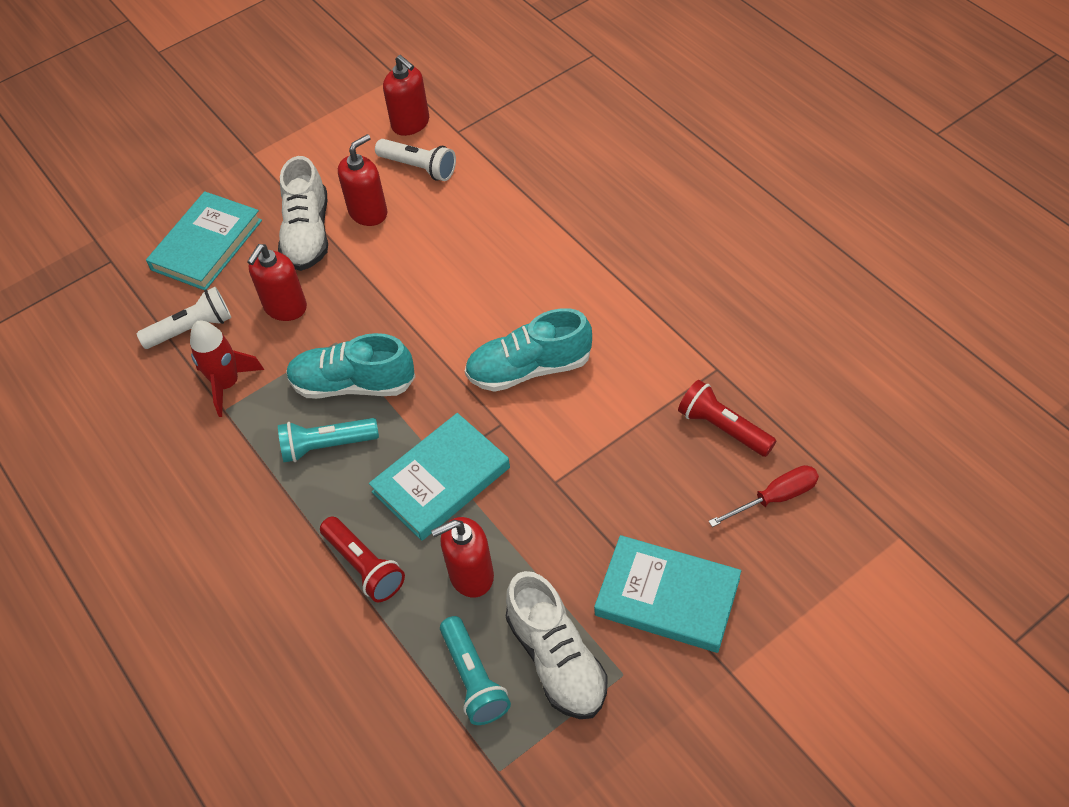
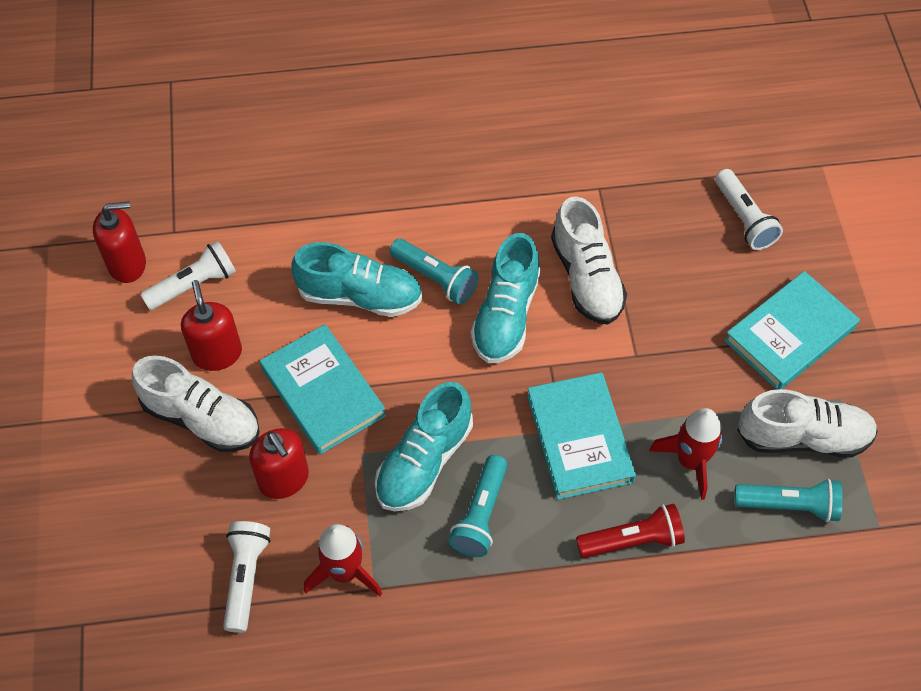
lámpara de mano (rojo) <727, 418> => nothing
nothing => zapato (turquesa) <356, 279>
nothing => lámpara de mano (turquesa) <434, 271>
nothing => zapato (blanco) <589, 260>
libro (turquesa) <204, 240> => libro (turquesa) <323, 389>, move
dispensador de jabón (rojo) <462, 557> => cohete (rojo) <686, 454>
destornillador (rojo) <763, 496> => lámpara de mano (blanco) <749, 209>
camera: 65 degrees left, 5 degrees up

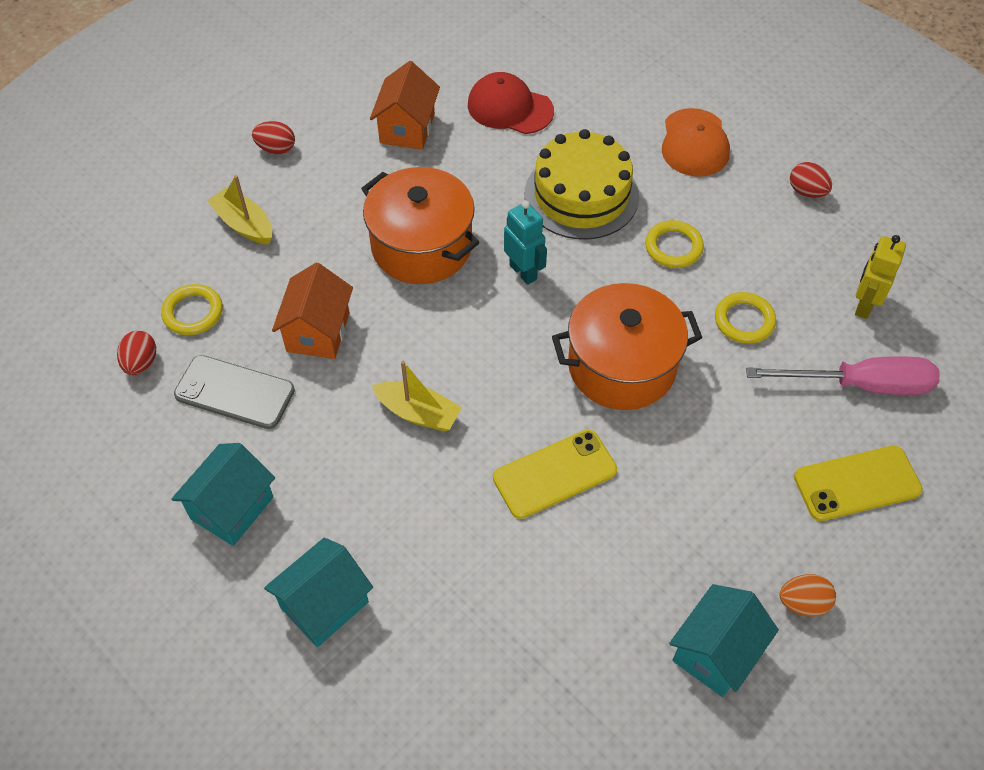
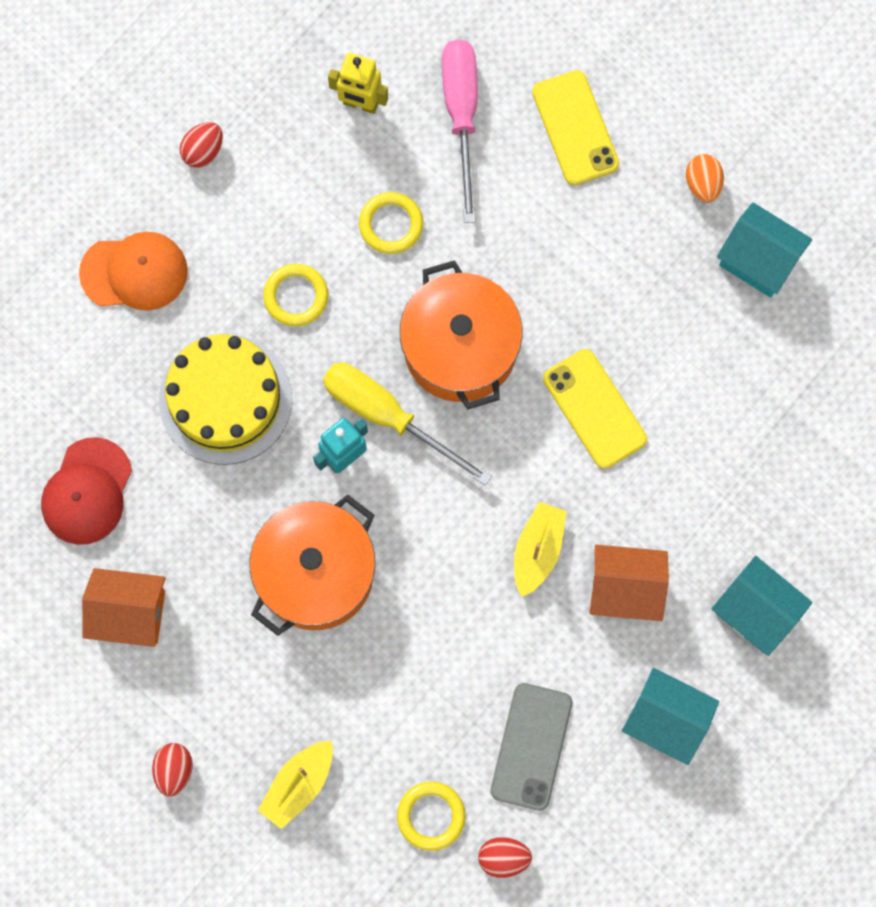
nothing => destornillador (amarillo) <407, 424>
casa (naranja) <312, 311> => casa (naranja) <629, 583>, move
camera: 95 degrees left, 20 degrees up

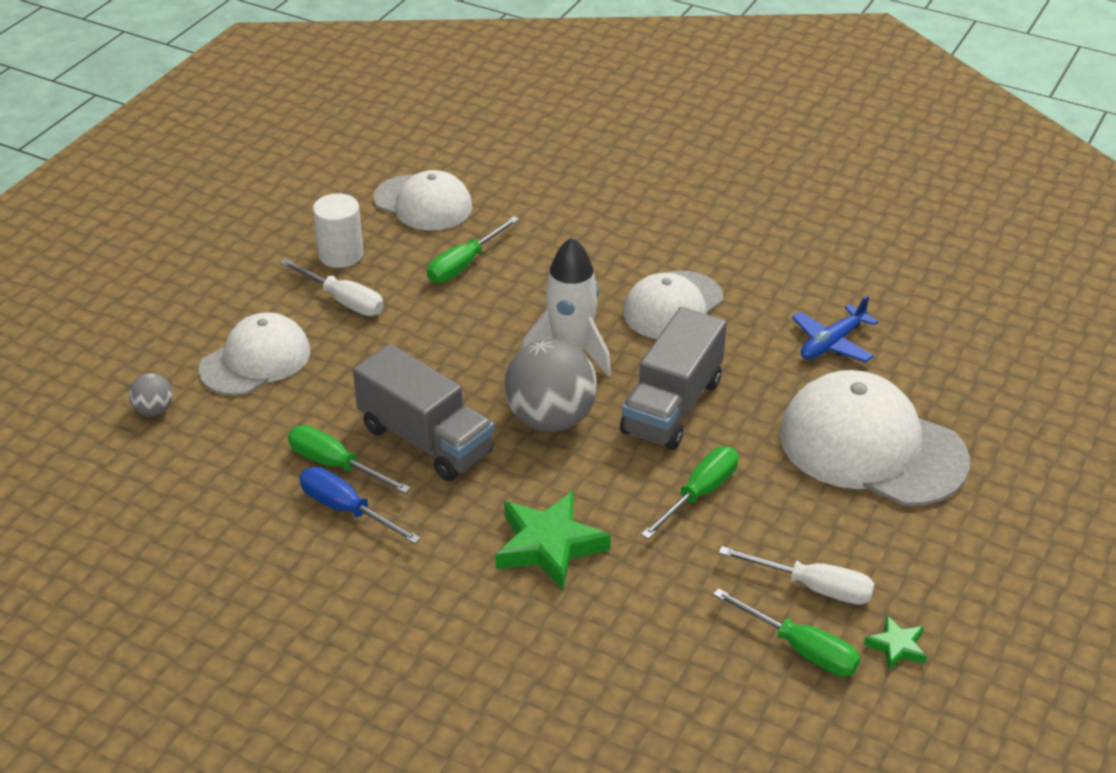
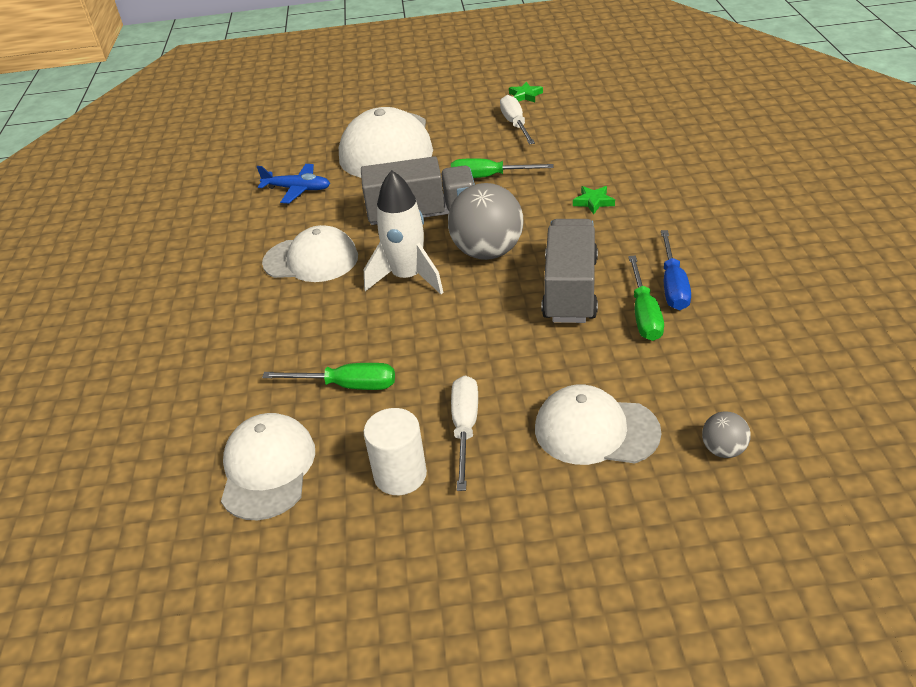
destornillador (verde) <787, 632> => nothing
estrella (verde) <553, 540> => estrella (verde) <594, 200>, x0.51
camera: 120 degrees left, 0 degrees up

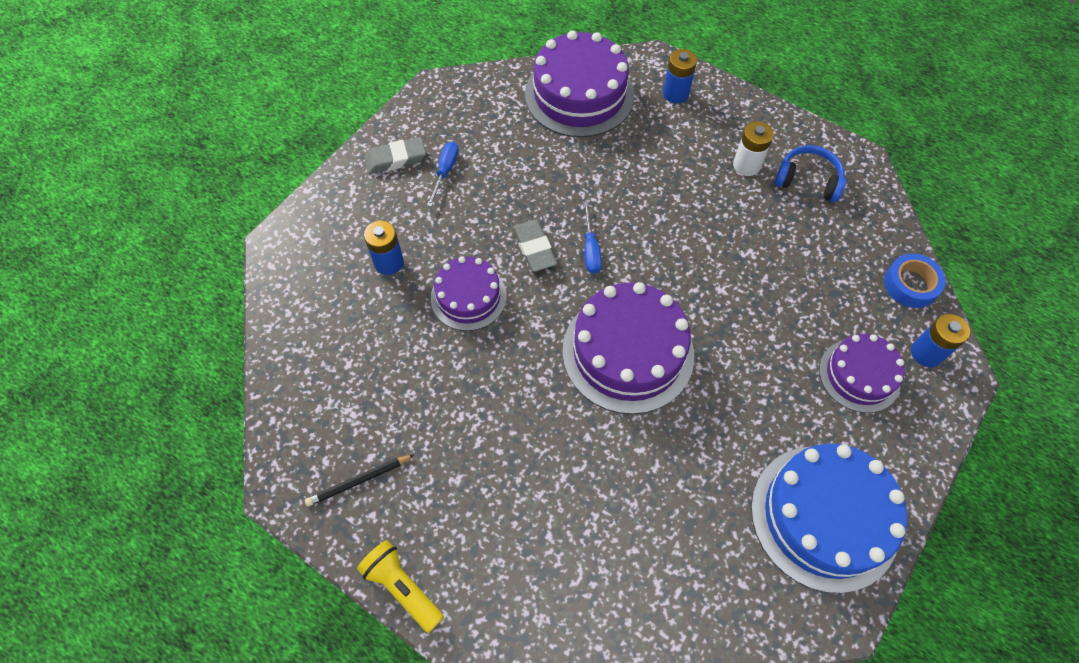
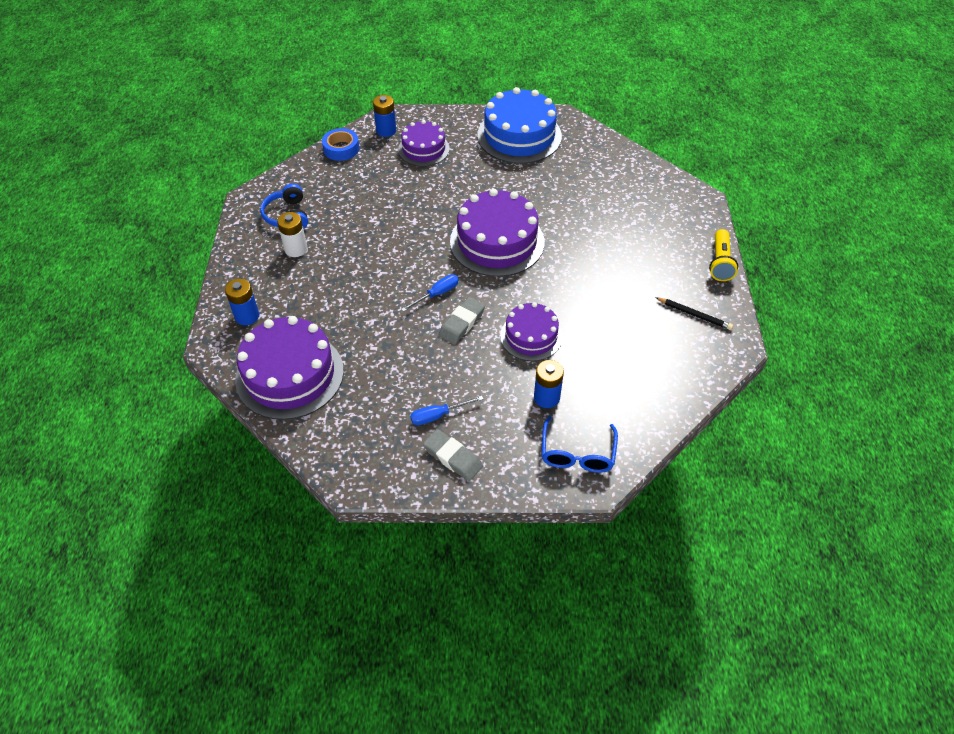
nothing => gafas (azul) <580, 444>
camera: 125 degrees left, 10 degrees down

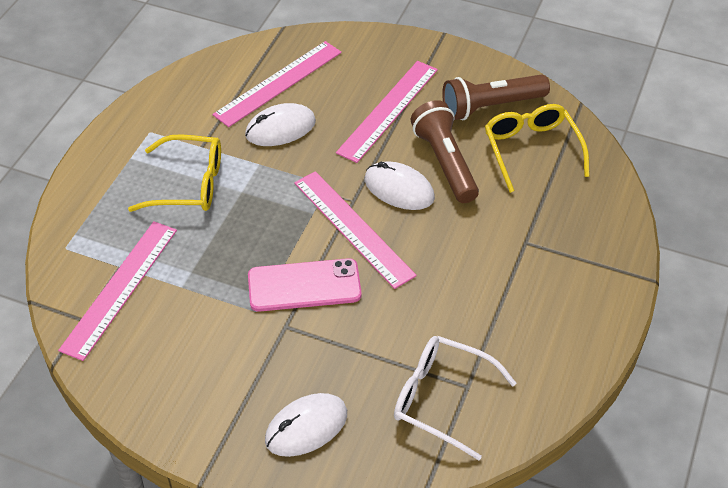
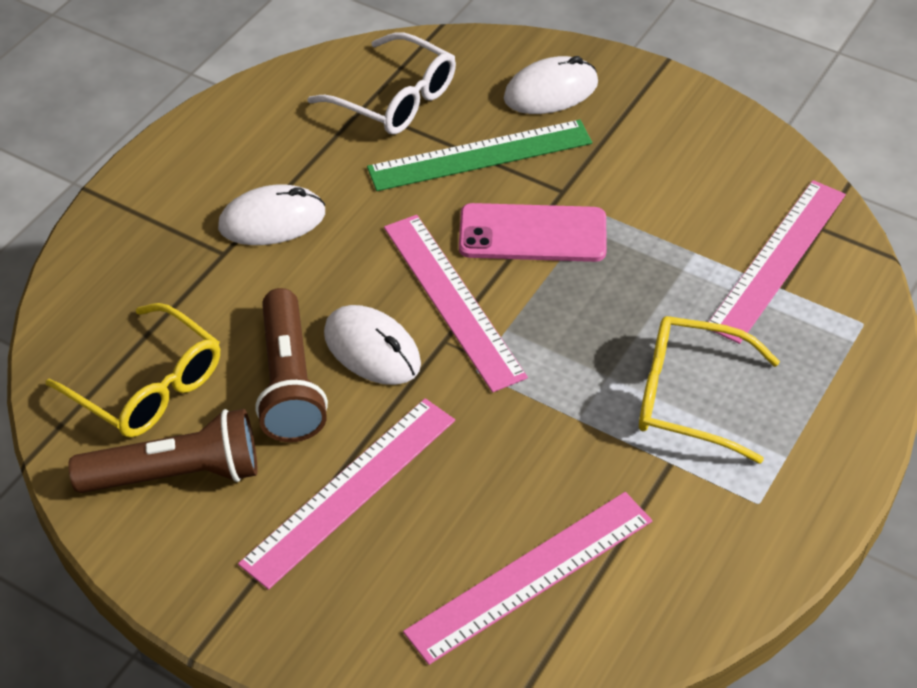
nothing => regla (verde) <479, 155>
ratón (blanco) <280, 124> => ratón (blanco) <271, 214>, move
gafas (amarillo) <537, 148> => gafas (amarillo) <133, 370>, 45 degrees counterclockwise
camera: 170 degrees left, 0 degrees up

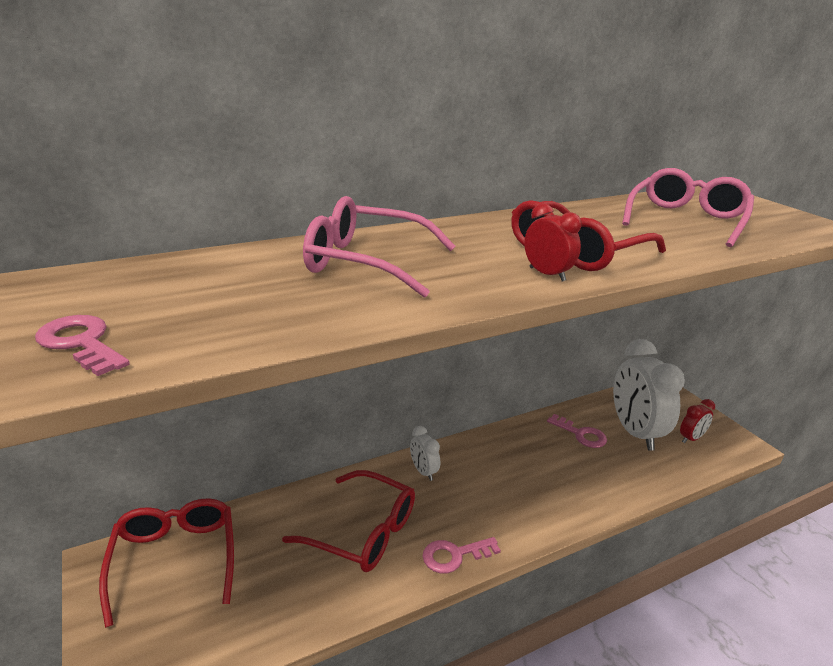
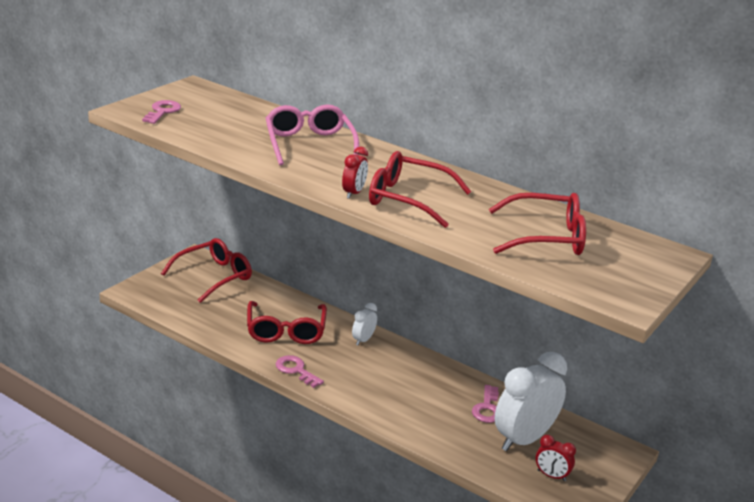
gafas (rosa) <688, 207> => gafas (rojo) <537, 224>
camera: 60 degrees right, 0 degrees up

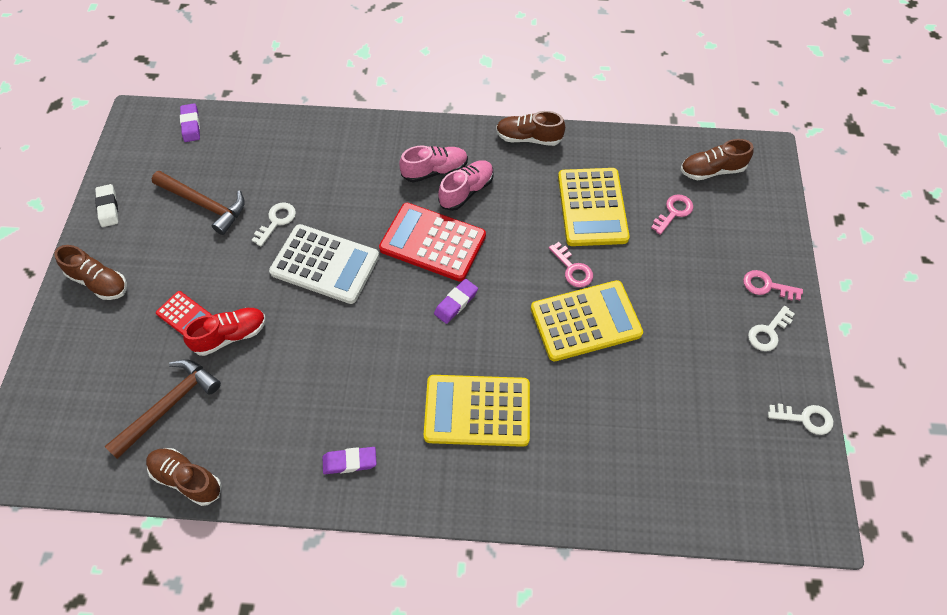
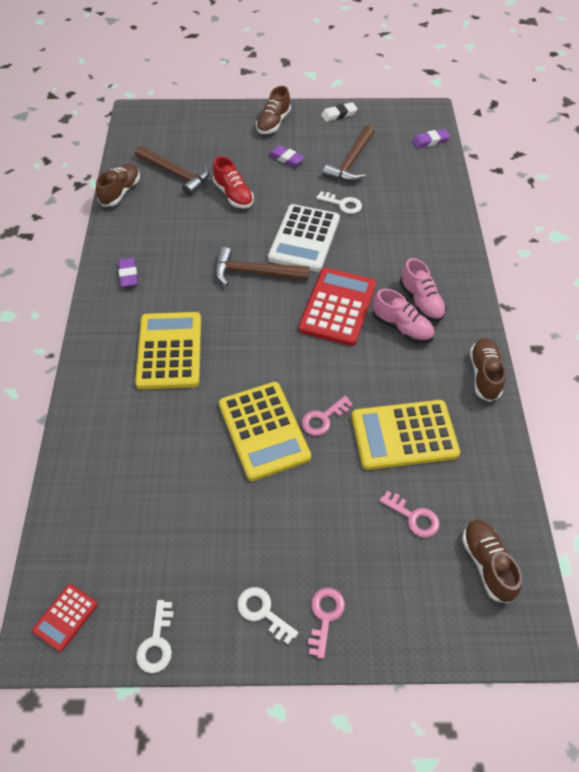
nothing => martillo (marrón) <262, 266>
calculadora (rojo) <183, 313> => calculadora (rojo) <65, 618>, move
goma de borrar (morado) <456, 301> => goma de borrar (morado) <286, 156>, move
camera: 85 degrees right, 5 degrees down

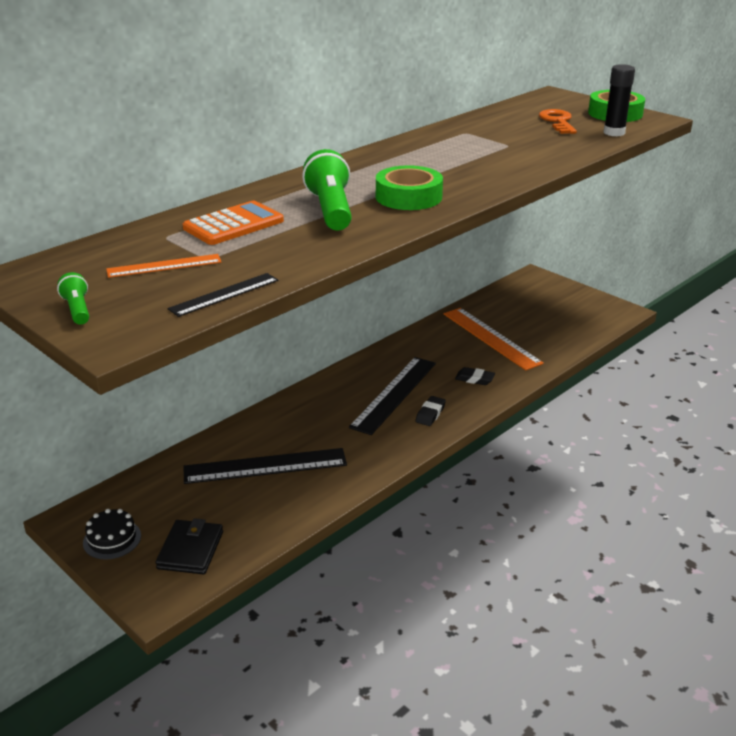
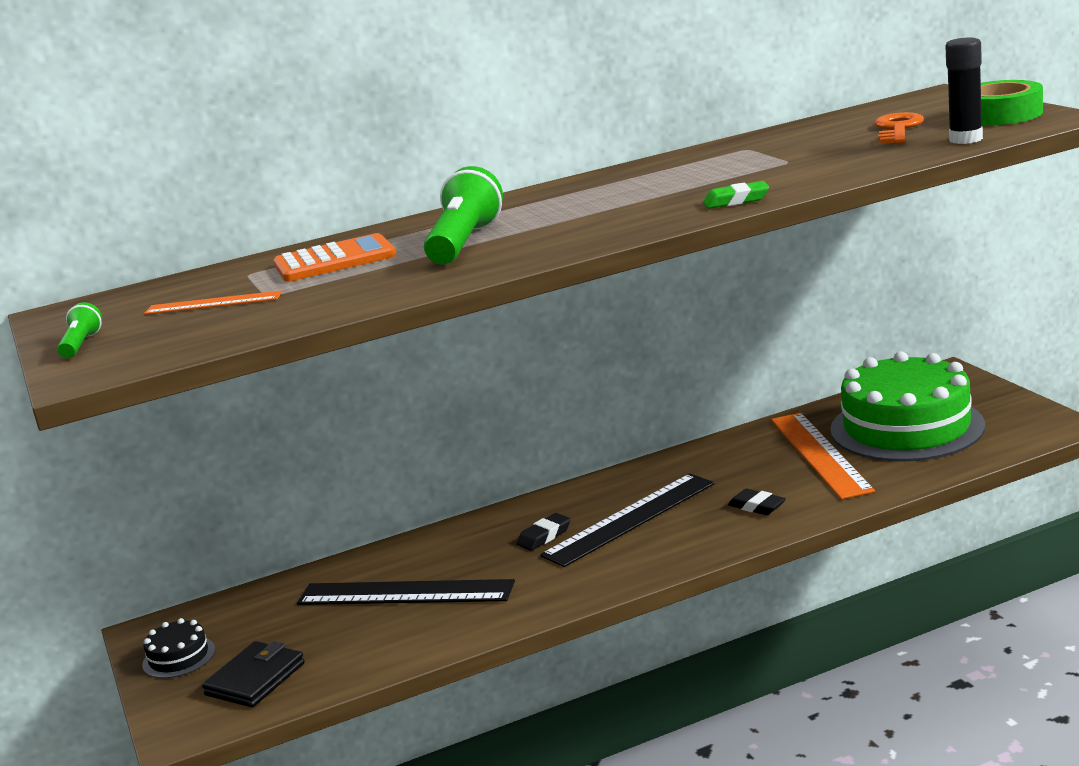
regla (negro) <222, 295> => nothing
cinta adhesiva (verde) <409, 187> => nothing
nothing => goma de borrar (verde) <736, 195>
nothing => tarta (verde) <907, 406>
goma de borrar (negro) <430, 411> => goma de borrar (negro) <544, 532>, move
camera: 25 degrees right, 10 degrees down

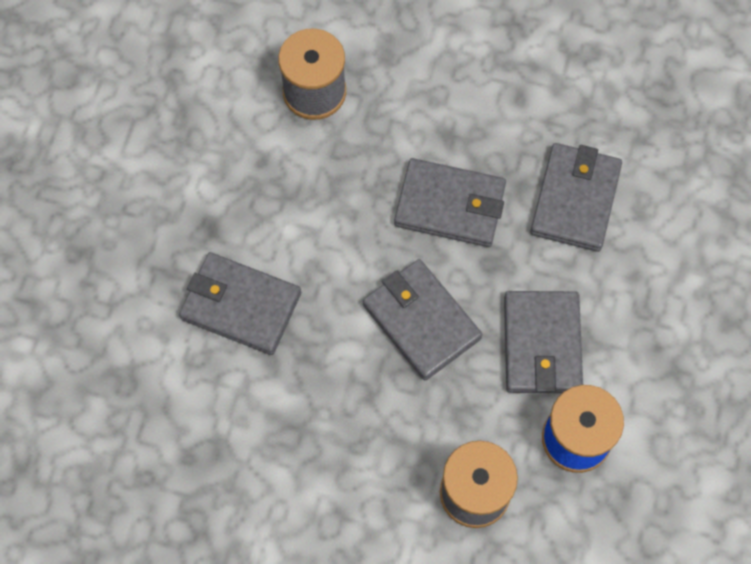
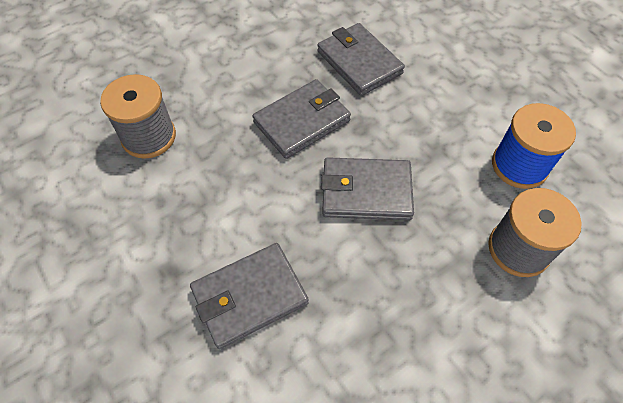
cartera (gris) <543, 342> => nothing
camera: 50 degrees left, 10 degrees down

